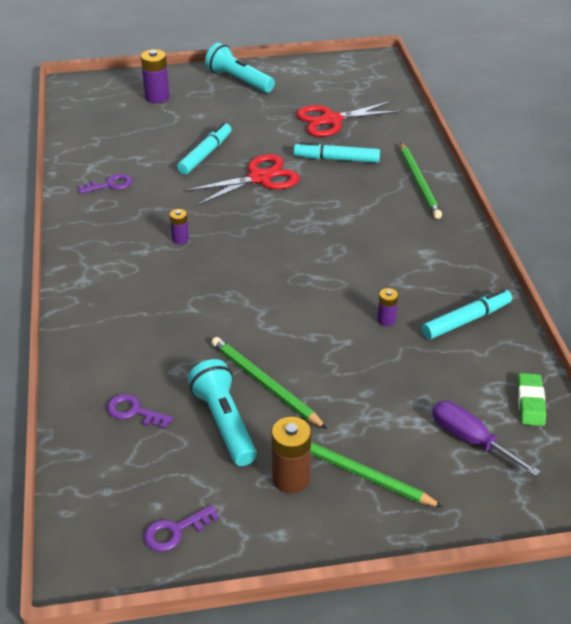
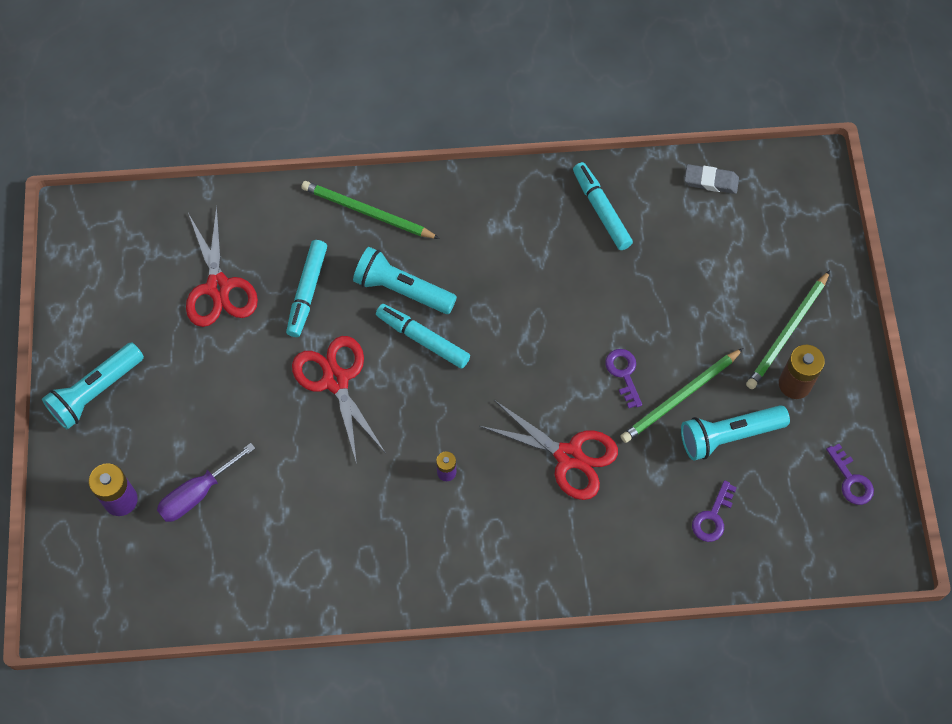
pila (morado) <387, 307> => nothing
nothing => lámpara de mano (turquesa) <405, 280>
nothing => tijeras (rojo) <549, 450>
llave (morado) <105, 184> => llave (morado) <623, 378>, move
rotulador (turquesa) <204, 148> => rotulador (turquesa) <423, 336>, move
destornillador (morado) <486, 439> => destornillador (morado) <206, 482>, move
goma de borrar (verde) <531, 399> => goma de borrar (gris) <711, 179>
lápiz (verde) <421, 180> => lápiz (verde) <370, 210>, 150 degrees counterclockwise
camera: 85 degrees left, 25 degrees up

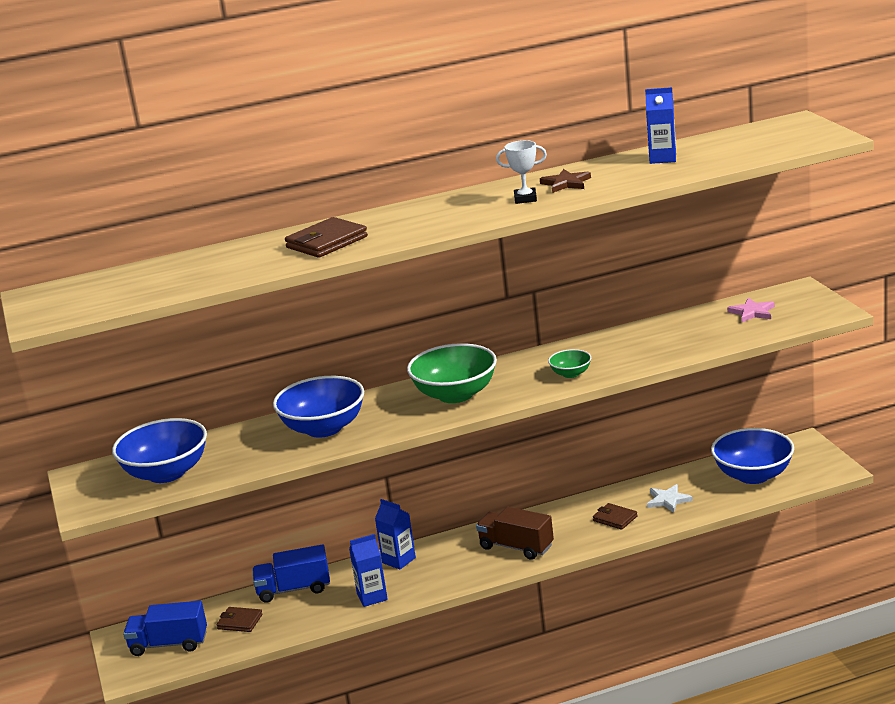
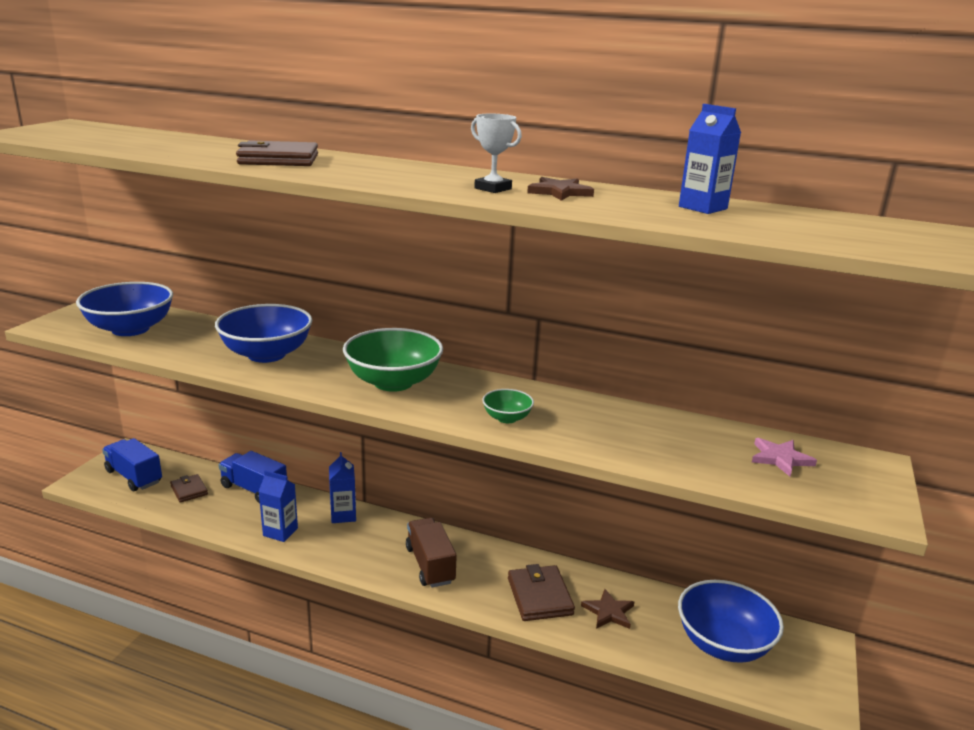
estrella (blanco) <670, 498> => estrella (marrón) <607, 609>
cartera (marrón) <615, 516> => cartera (marrón) <541, 592>, x1.61
camera: 35 degrees right, 0 degrees up

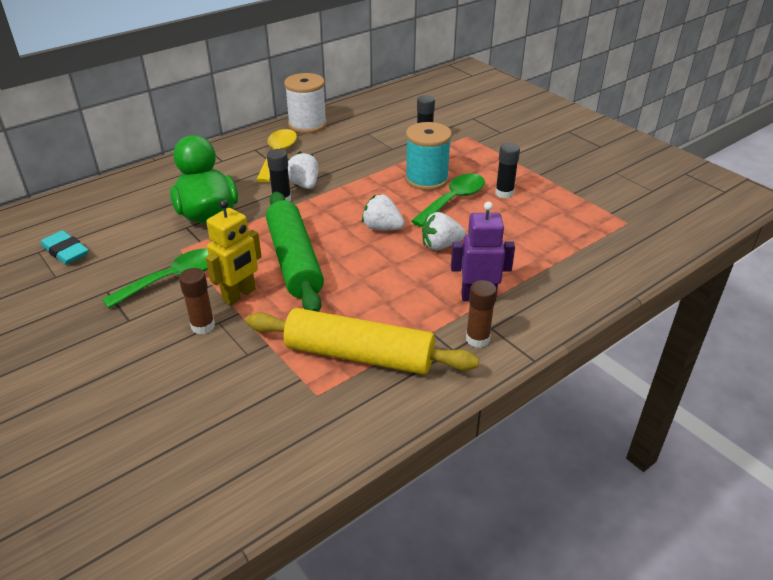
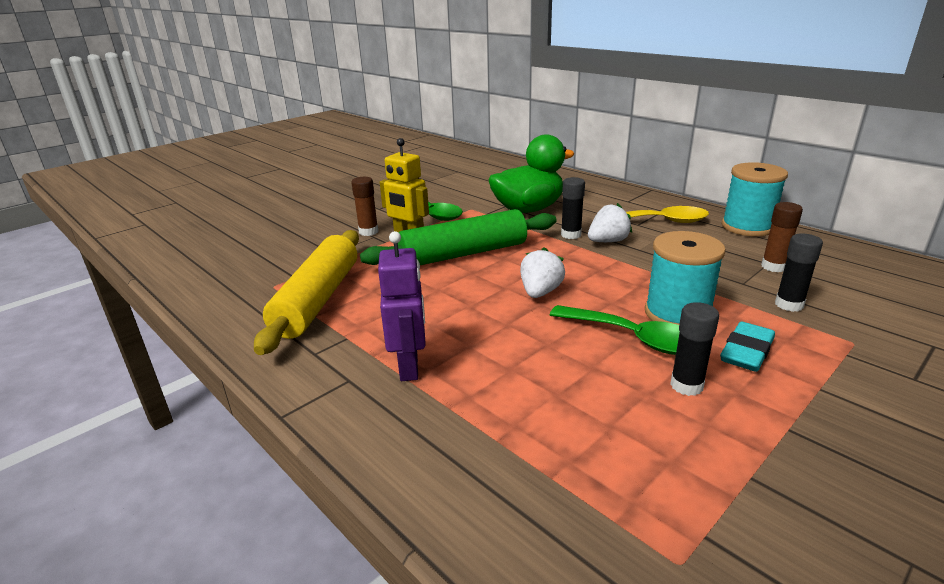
fresa (blanco) <444, 231> => nothing
goma de borrar (turquesa) <65, 247> => goma de borrar (turquesa) <747, 346>, move
barra de pegamento (marrón) <481, 314> => barra de pegamento (marrón) <782, 237>, move
carrete (blanco) <305, 103> => carrete (turquesa) <755, 199>
camera: 85 degrees right, 10 degrees down

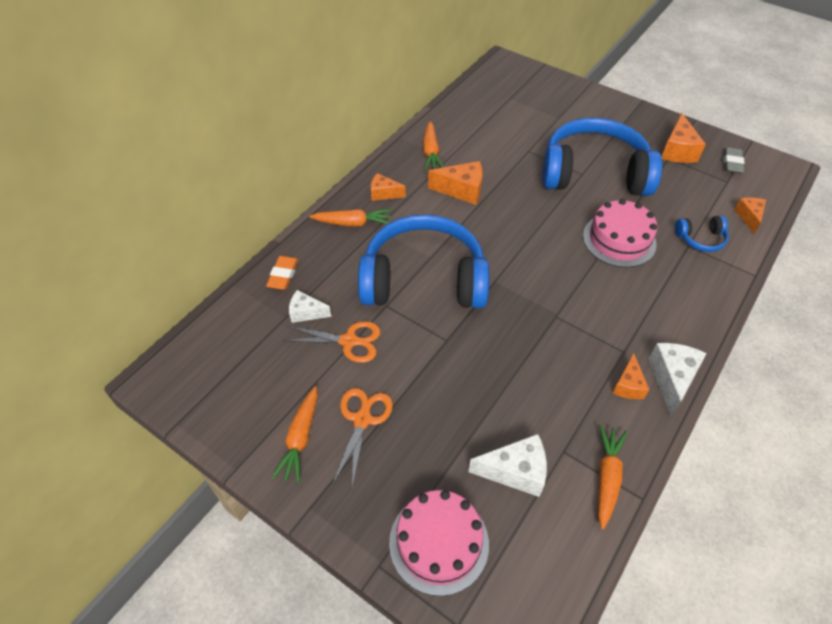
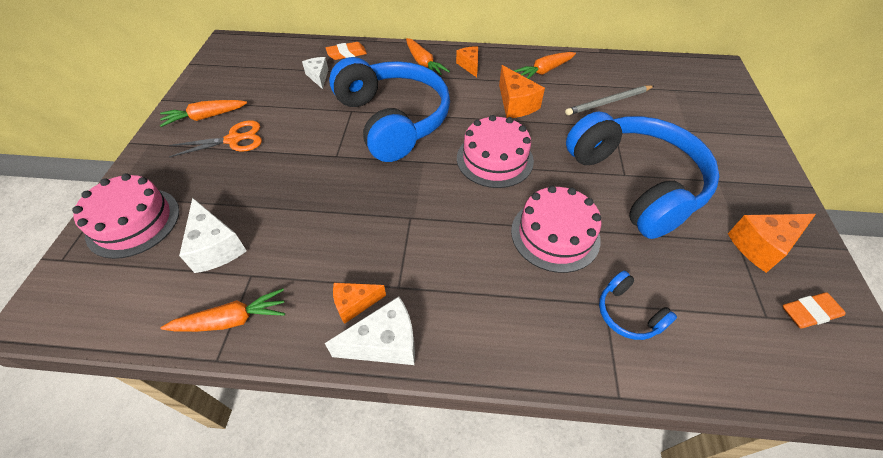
tijeras (naranja) <331, 342> => nothing
queso (naranja) <750, 215> => nothing
nothing => tarta (rosa) <495, 151>
nothing => lápiz (gris) <609, 100>
goma de borrar (gris) <733, 160> => goma de borrar (naranja) <814, 310>
camera: 60 degrees right, 0 degrees up

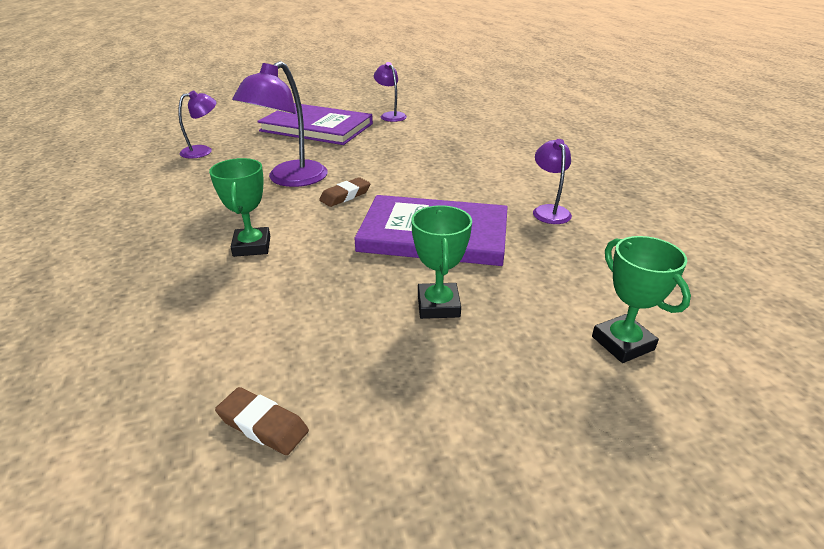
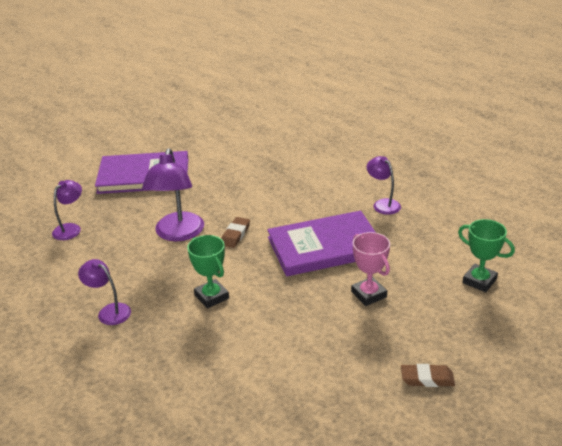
goma de borrar (marrón) <262, 421> => goma de borrar (marrón) <428, 375>, move
lámpara (morado) <390, 92> => lámpara (morado) <104, 292>, move
trofeo (verde) <441, 262> => trofeo (rosa) <370, 269>
camera: 25 degrees left, 0 degrees up

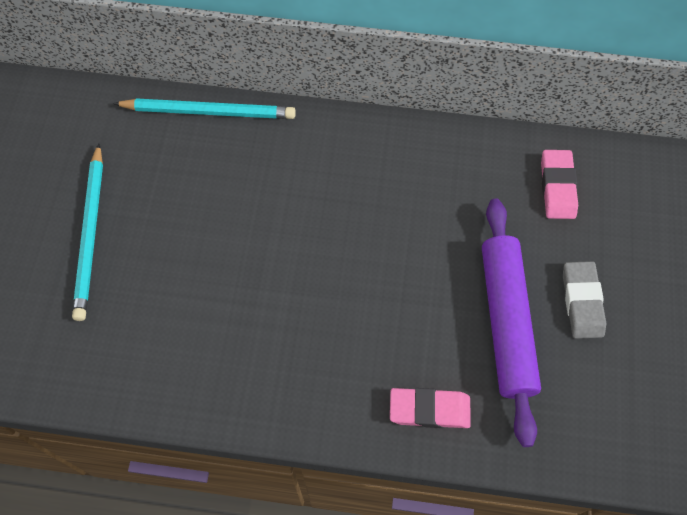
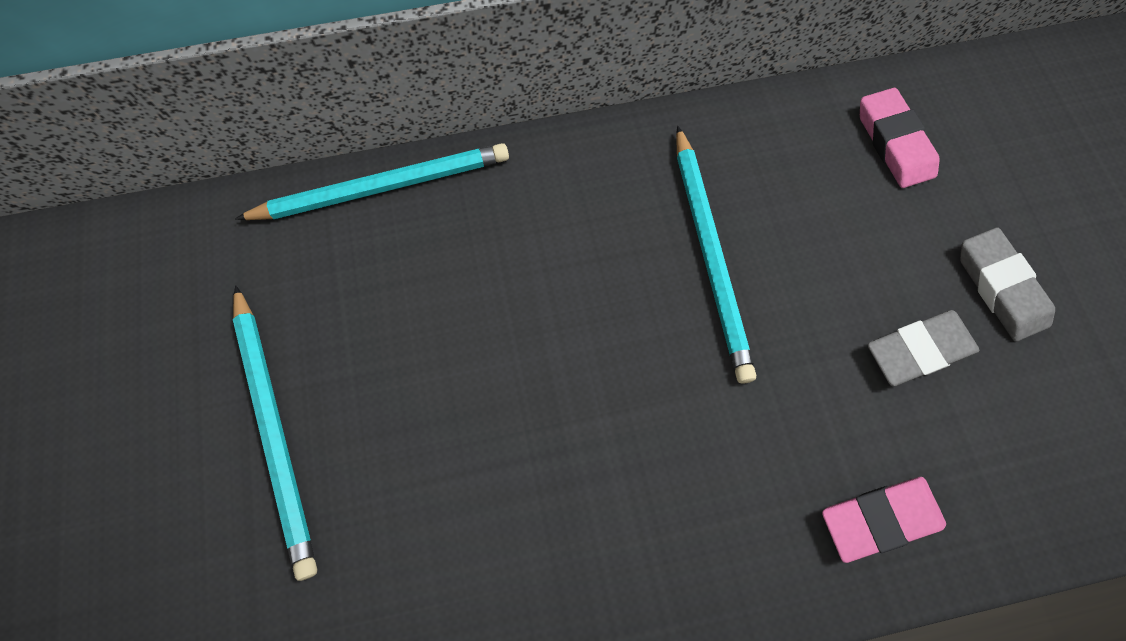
nothing => lápiz (turquesa) <716, 255>
rodillo (morado) <511, 322> => goma de borrar (gris) <923, 348>
camera: 20 degrees left, 5 degrees up

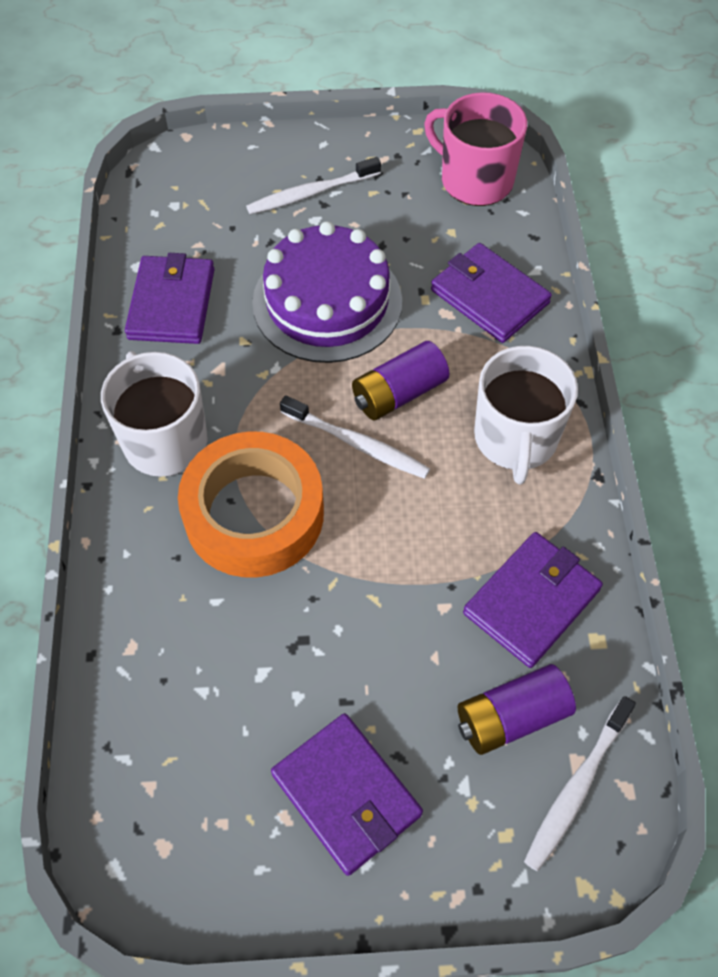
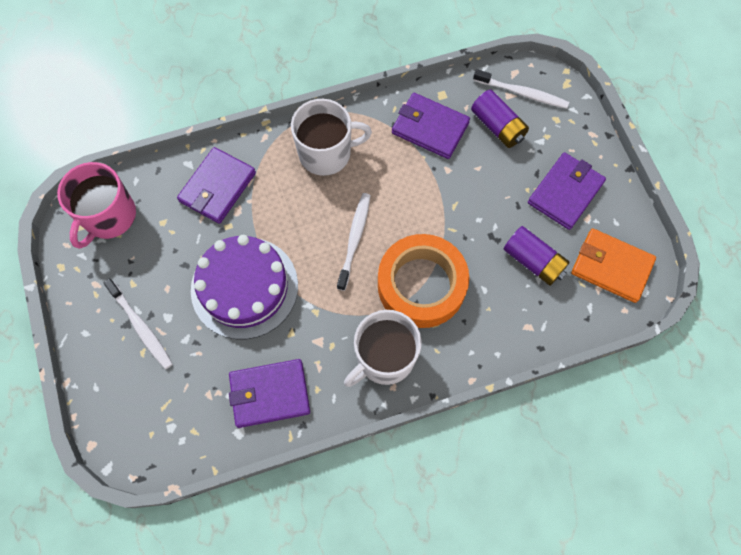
nothing => cartera (naranja) <613, 265>
pila (morado) <400, 380> => pila (morado) <537, 256>, move
camera: 105 degrees left, 10 degrees up

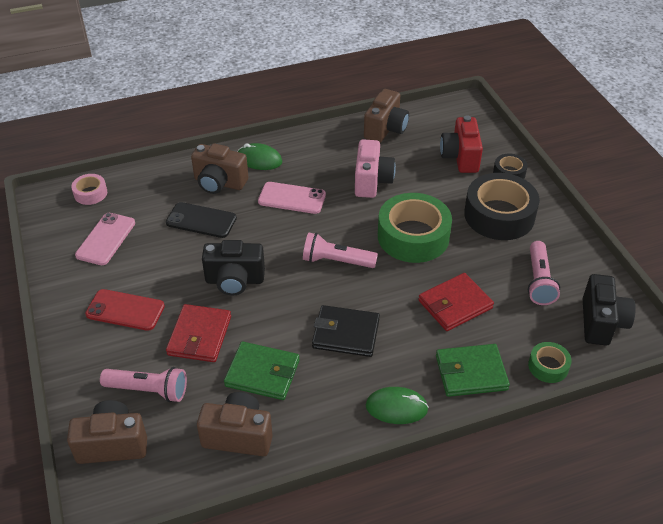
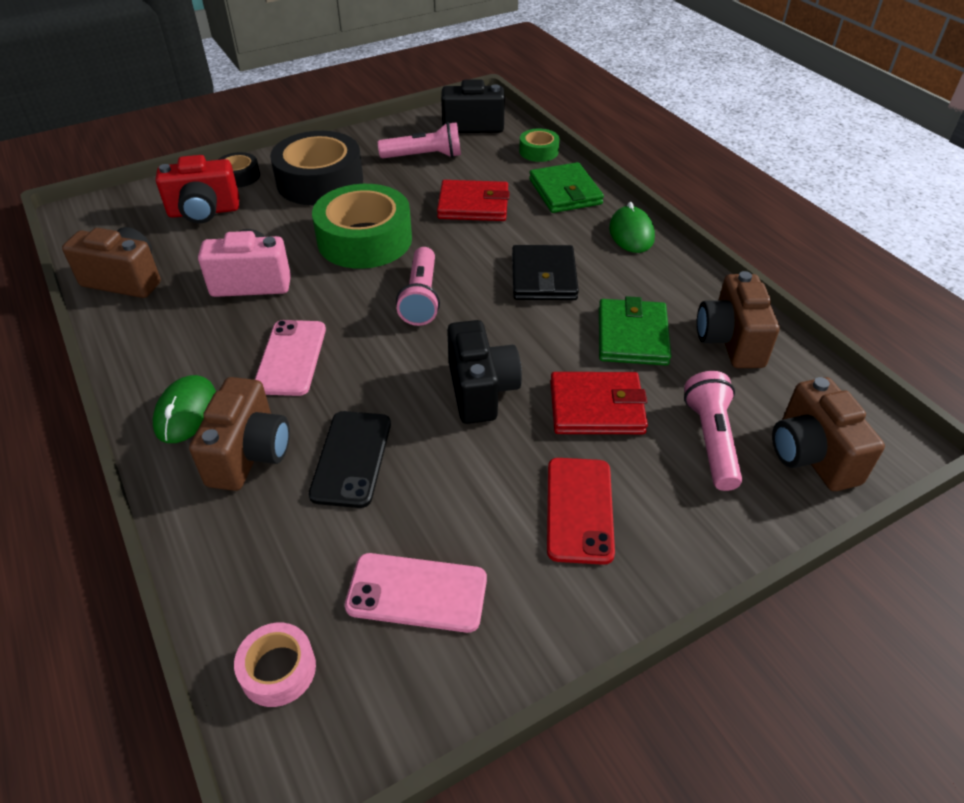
cartera (rojo) <456, 302> => cartera (rojo) <473, 200>, 45 degrees counterclockwise
camera: 100 degrees left, 0 degrees up

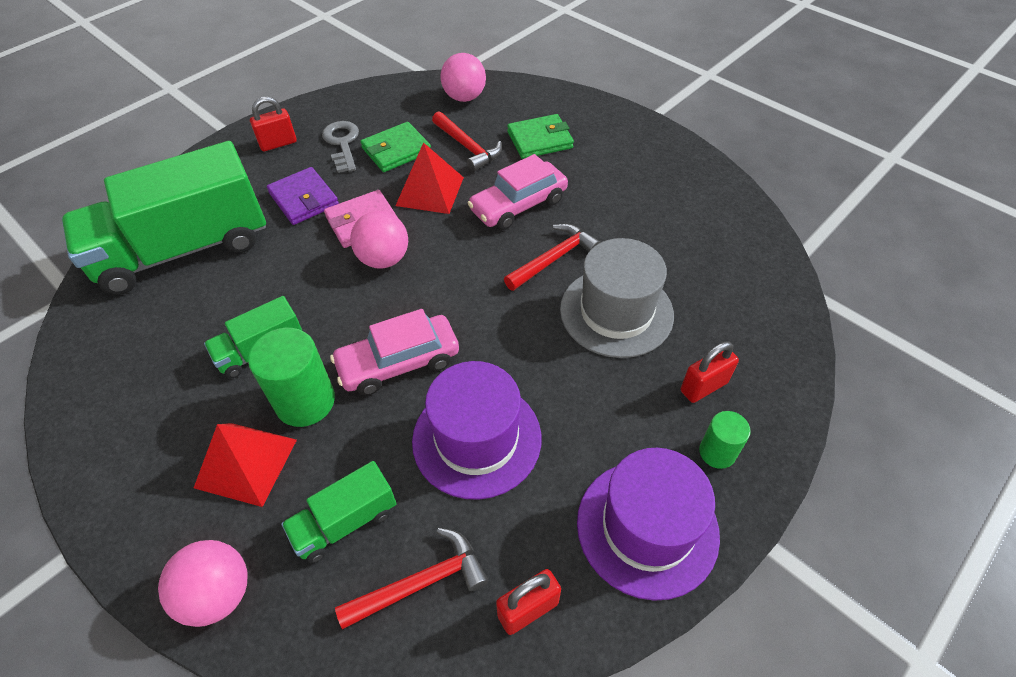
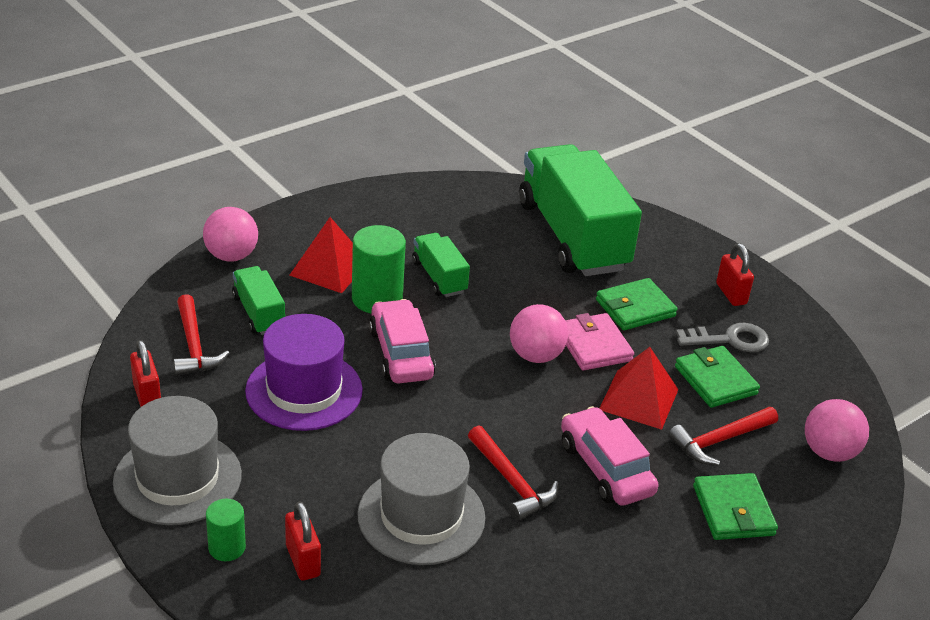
cartera (morado) <303, 196> => cartera (verde) <637, 304>
sombrero (morado) <648, 524> => sombrero (gris) <177, 460>
camera: 95 degrees right, 15 degrees down

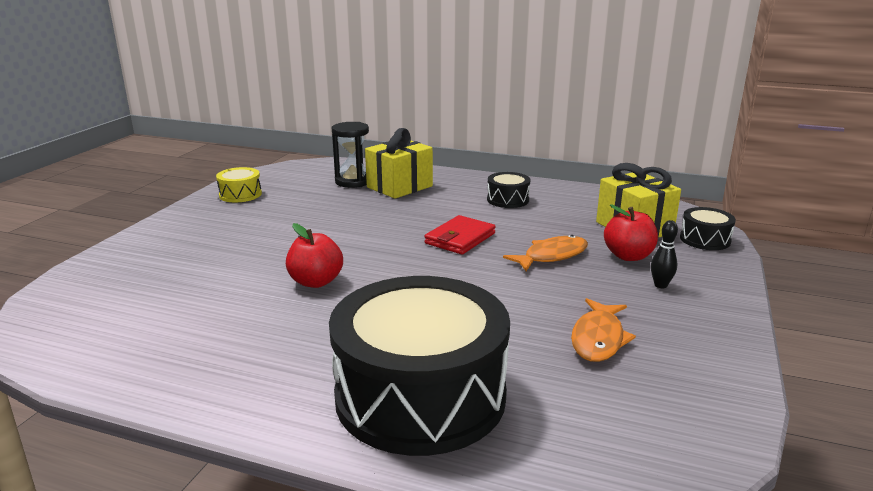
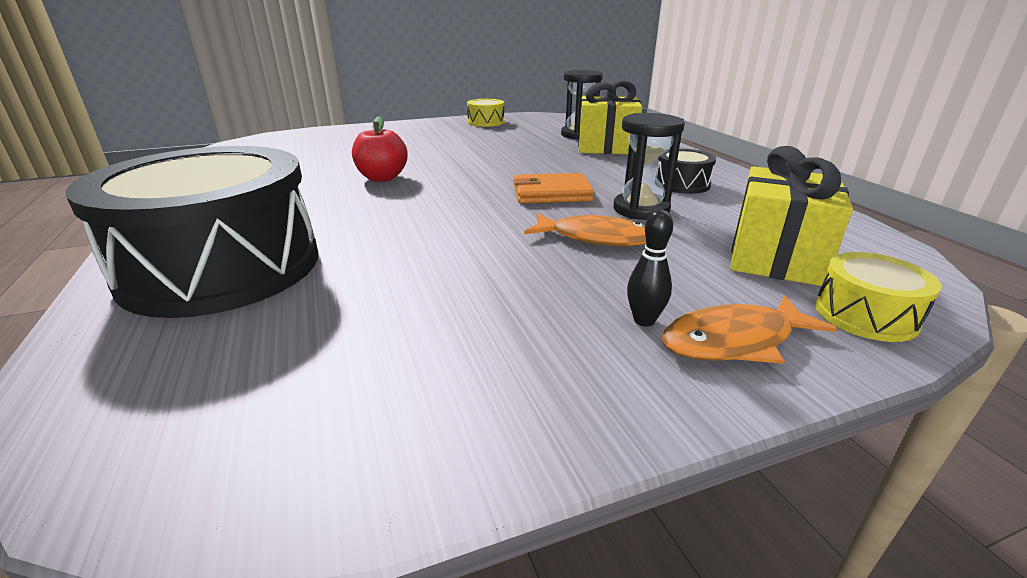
manzana (rojo) <631, 232> => nothing
nothing => reloj de arena (negro) <649, 166>
pez (naranja) <603, 330> => pez (naranja) <749, 329>, move
cartera (rojo) <460, 234> => cartera (naranja) <553, 188>
tambor (negro) <708, 228> => tambor (amarillo) <878, 297>
camera: 50 degrees right, 5 degrees up

